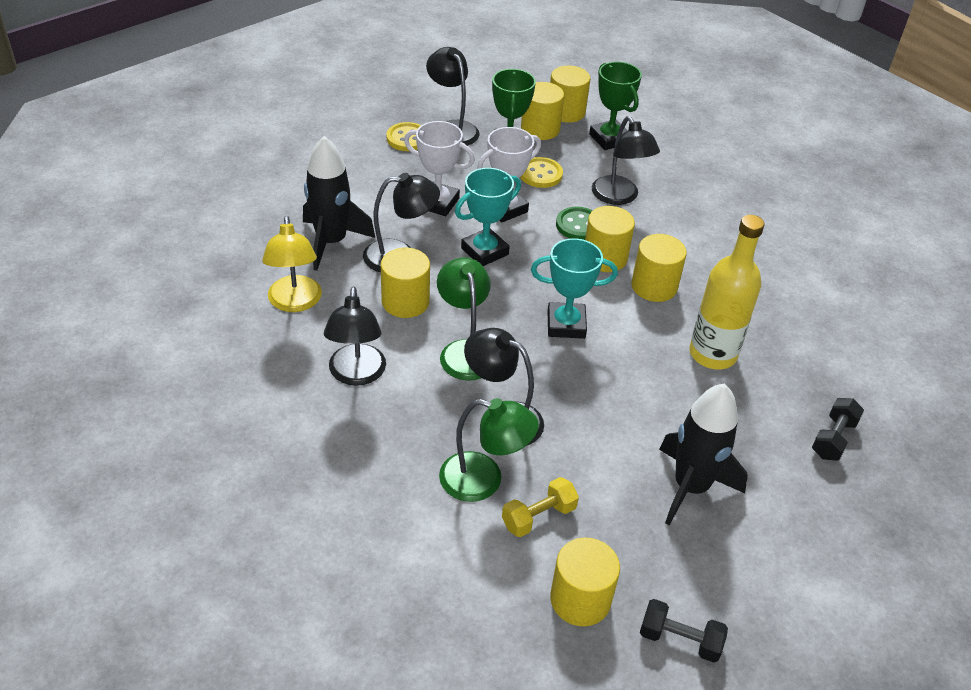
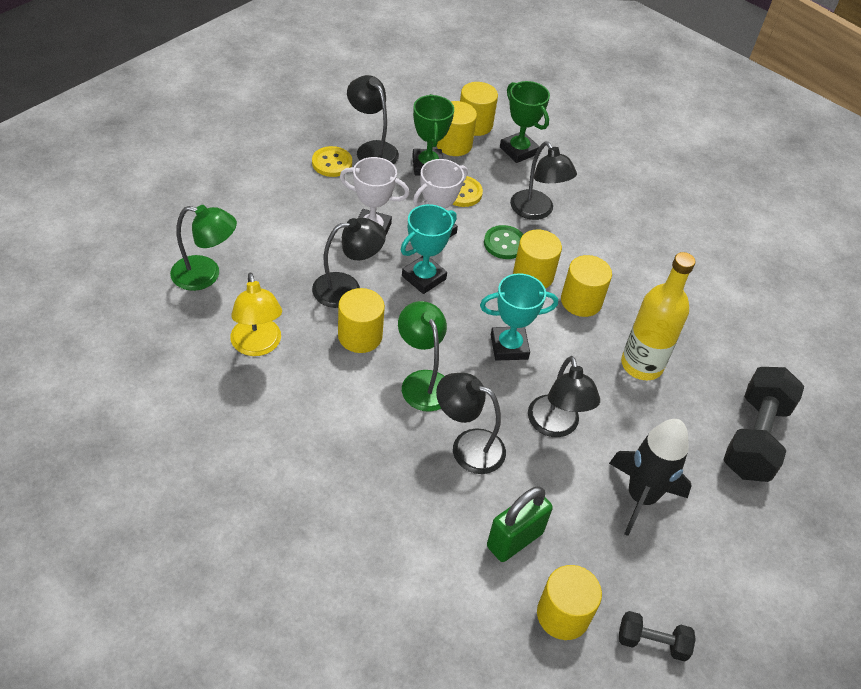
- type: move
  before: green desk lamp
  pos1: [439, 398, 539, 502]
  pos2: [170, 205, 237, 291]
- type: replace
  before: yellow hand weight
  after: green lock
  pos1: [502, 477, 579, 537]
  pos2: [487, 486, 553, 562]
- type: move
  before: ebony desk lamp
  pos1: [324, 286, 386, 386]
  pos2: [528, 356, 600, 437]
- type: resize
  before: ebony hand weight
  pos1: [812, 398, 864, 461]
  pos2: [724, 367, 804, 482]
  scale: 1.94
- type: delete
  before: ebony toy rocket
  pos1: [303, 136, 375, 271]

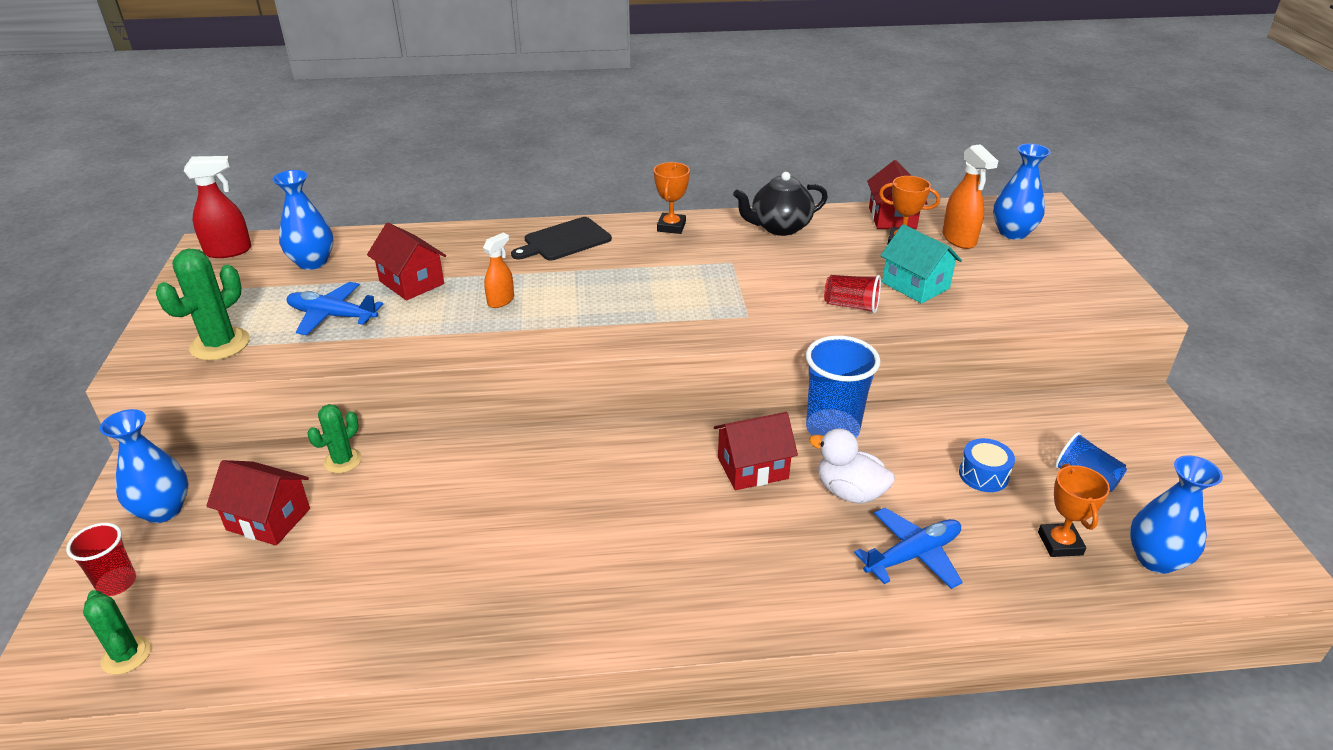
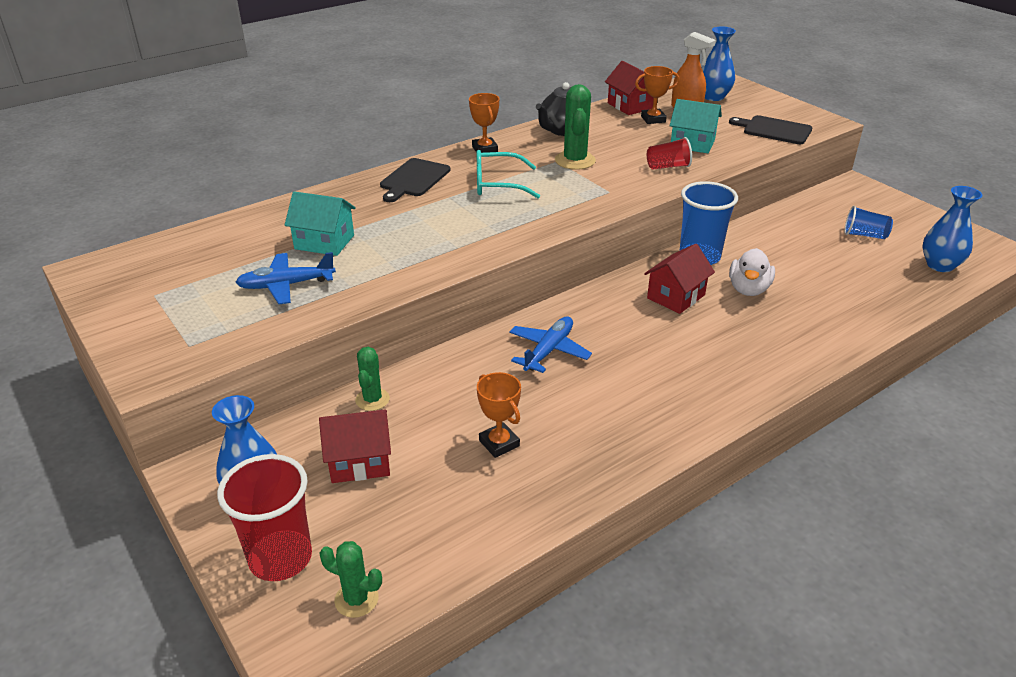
- type: resize
  before: crimson cup
  pos1: [66, 523, 136, 596]
  pos2: [217, 454, 312, 581]
  scale: 1.74
- type: recolor
  before: crimson toy house
  after: aqua toy house
  pos1: [367, 223, 446, 301]
  pos2: [285, 191, 356, 256]
- type: insert
  after: aqua spectacles
  pos2: [476, 150, 540, 198]
- type: move
  before: orange award cup
  pos1: [1038, 464, 1110, 557]
  pos2: [477, 372, 521, 458]
- type: move
  before: cobalt plane
  pos1: [854, 508, 963, 589]
  pos2: [509, 316, 592, 373]
- type: move
  before: green saguaro cactus
  pos1: [156, 248, 250, 361]
  pos2: [555, 84, 596, 170]
- type: insert
  after: ebony bread board
  pos2: [729, 115, 812, 144]
- type: rotate
  before: snow-white rubber duck
  pos1: [809, 429, 895, 504]
  pos2: [729, 248, 775, 296]
  turn: -75
- type: delete
  before: crimson sprayer
  pos1: [184, 156, 252, 258]
- type: delete
  before: cobalt vase
  pos1: [273, 170, 334, 270]
- type: delete
  before: orange sprayer
  pos1: [483, 233, 514, 308]
- type: delete
  before: cobalt snare drum
  pos1: [959, 438, 1015, 492]

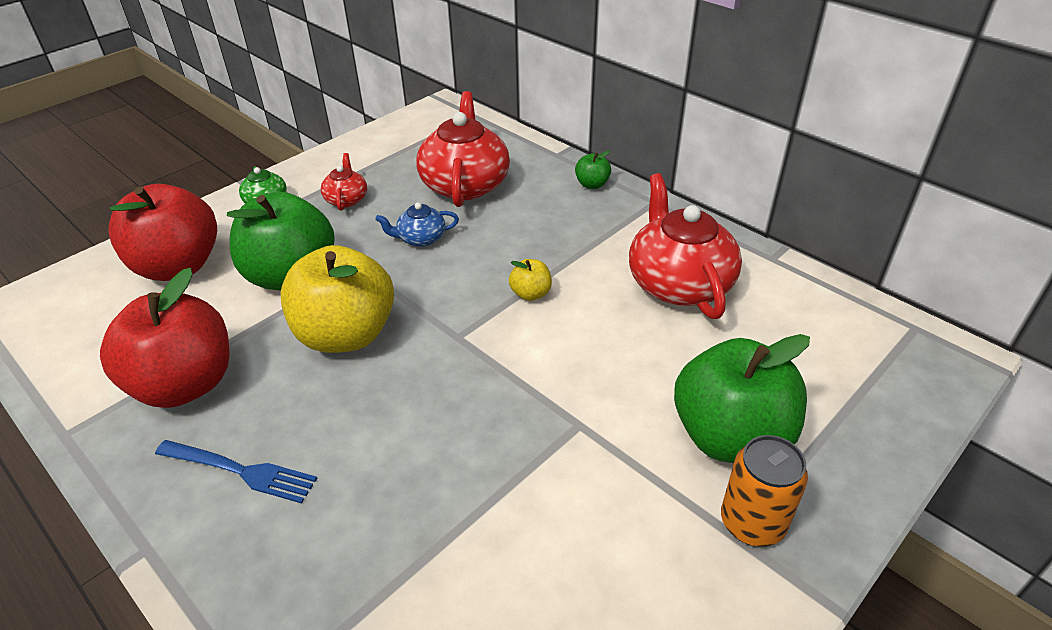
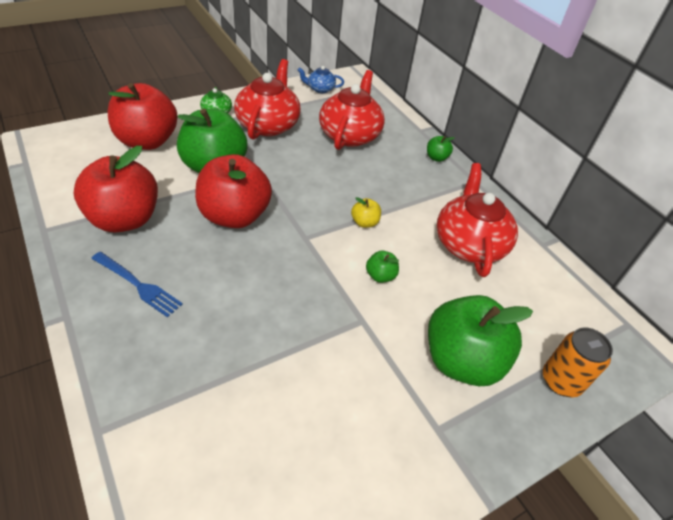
- type: recolor
  before: yellow apple fruit
  after: crimson apple fruit
  pos1: [280, 245, 394, 353]
  pos2: [195, 154, 272, 228]
- type: resize
  before: crimson china teapot
  pos1: [321, 153, 367, 211]
  pos2: [234, 59, 301, 140]
  scale: 2.06
- type: move
  before: cobalt china teapot
  pos1: [375, 202, 459, 247]
  pos2: [298, 66, 344, 93]
- type: insert
  after: green apple fruit
  pos2: [366, 251, 399, 283]
- type: move
  before: orange soda can
  pos1: [721, 435, 808, 547]
  pos2: [543, 327, 613, 398]

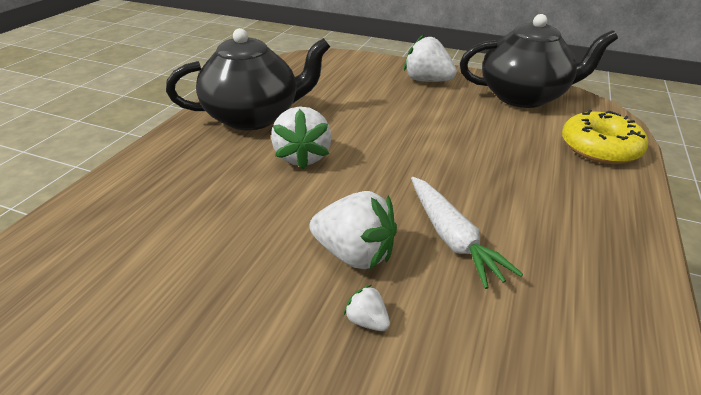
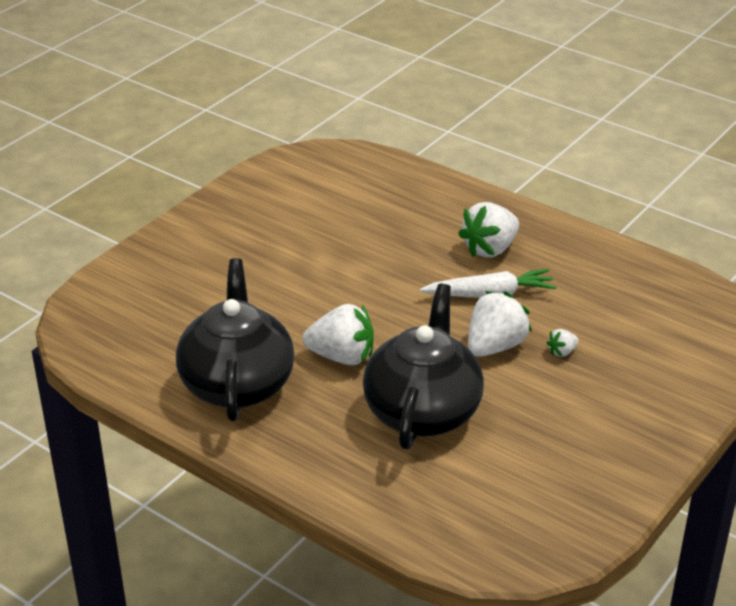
- type: move
  before: ebony china teapot
  pos1: [460, 14, 618, 108]
  pos2: [363, 284, 484, 450]
- type: move
  before: snow-white berry
  pos1: [404, 35, 457, 82]
  pos2: [458, 202, 519, 258]
- type: delete
  before: yellow glazed donut
  pos1: [562, 110, 648, 164]

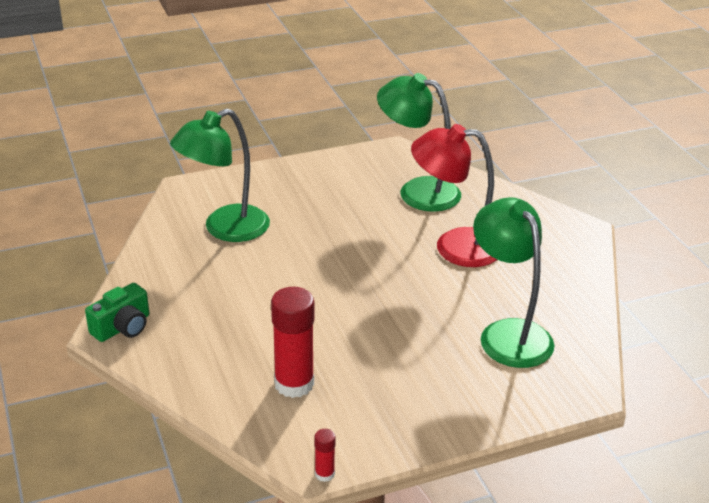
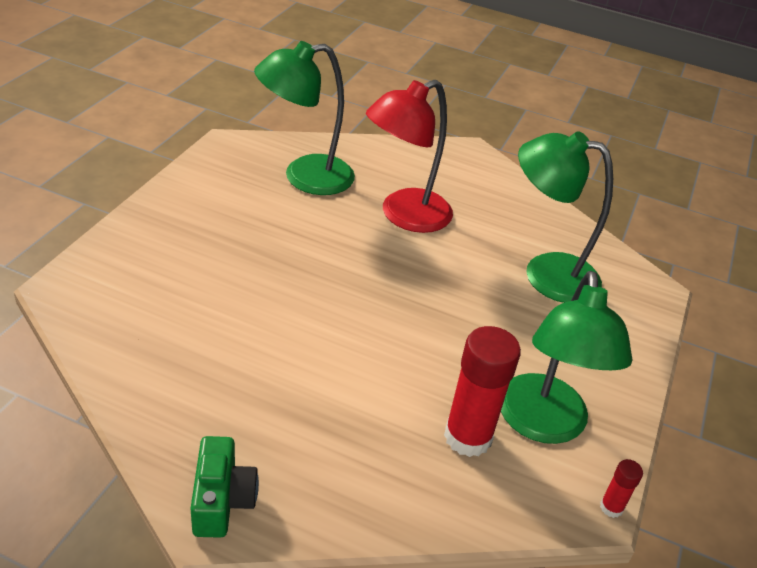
- type: move
  before: green desk lamp
  pos1: [170, 109, 270, 242]
  pos2: [501, 271, 632, 444]

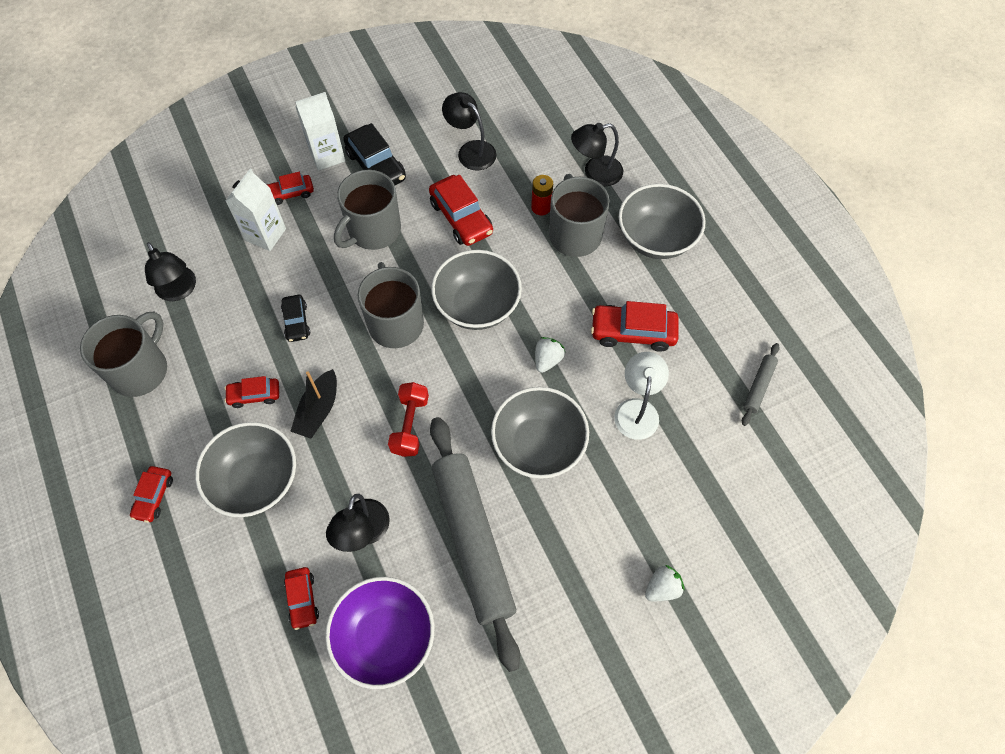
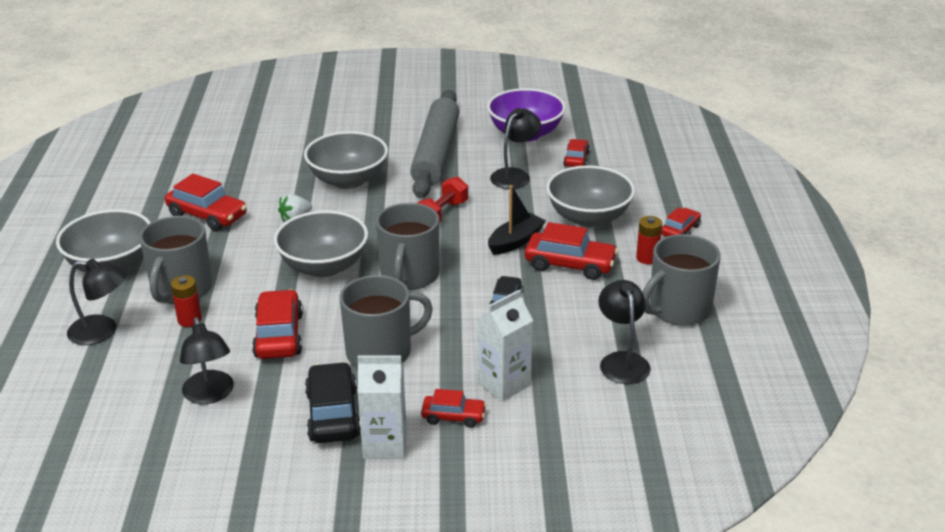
- type: resize
  before: crimson toy car
  pos1: [225, 376, 279, 408]
  pos2: [525, 222, 618, 280]
  scale: 1.68
- type: insert
  after: crimson battery
  pos2: [636, 216, 662, 264]
- type: delete
  before: snow-white desk lamp
  pos1: [614, 352, 669, 440]
- type: delete
  before: snow-white berry
  pos1: [645, 565, 684, 601]
- type: delete
  before: ash-grey dough roller
  pos1: [742, 343, 780, 426]

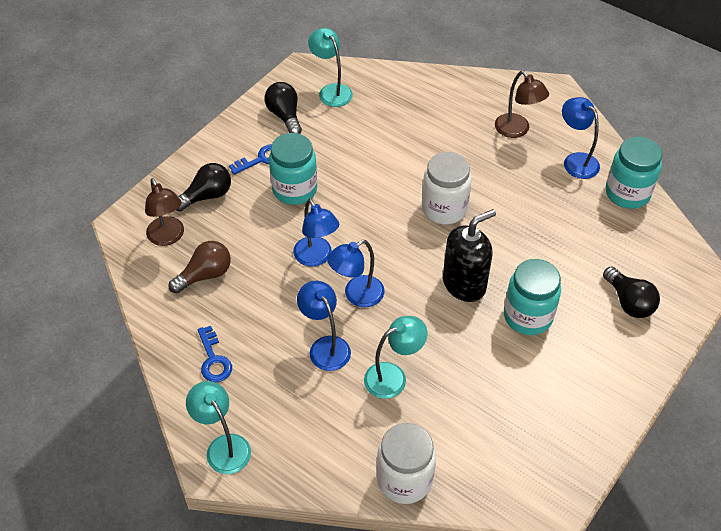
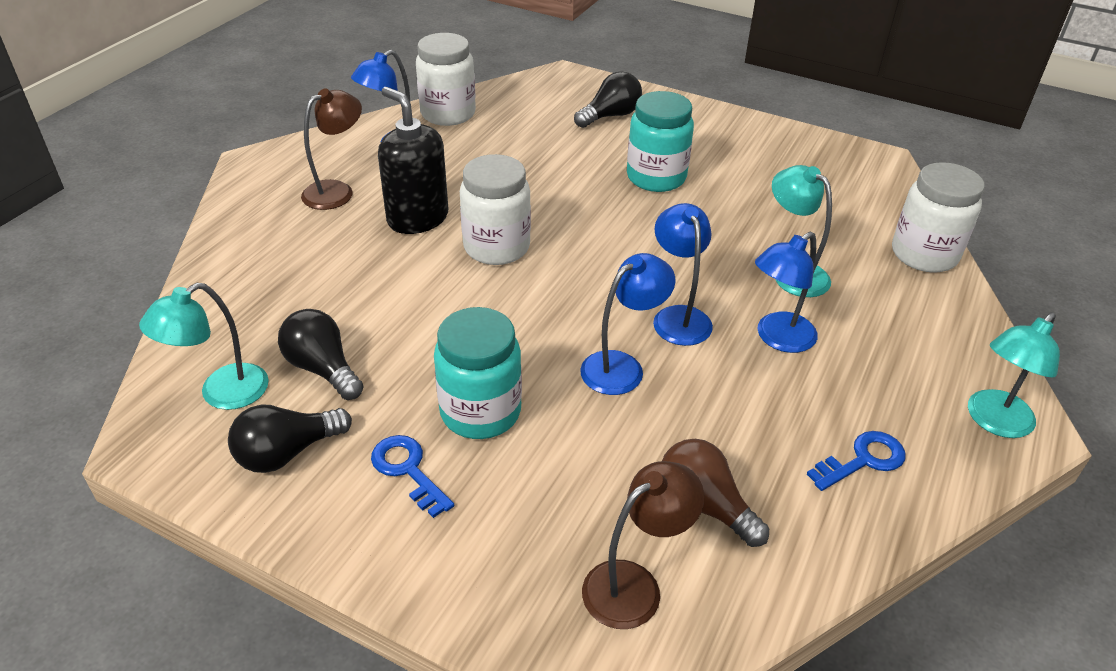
- type: move
  before: ebony light bulb
  pos1: [176, 163, 231, 211]
  pos2: [278, 309, 364, 400]
- type: move
  before: ebony soap dispenser
  pos1: [443, 209, 496, 302]
  pos2: [378, 87, 448, 234]
- type: recolor
  before: aqua preserve jar
  after: snow-white preserve jar
  pos1: [606, 137, 662, 209]
  pos2: [416, 33, 476, 126]
- type: rotate
  before: cobalt desk lamp
  pos1: [327, 240, 385, 307]
  pos2: [653, 203, 713, 346]
  turn: -150

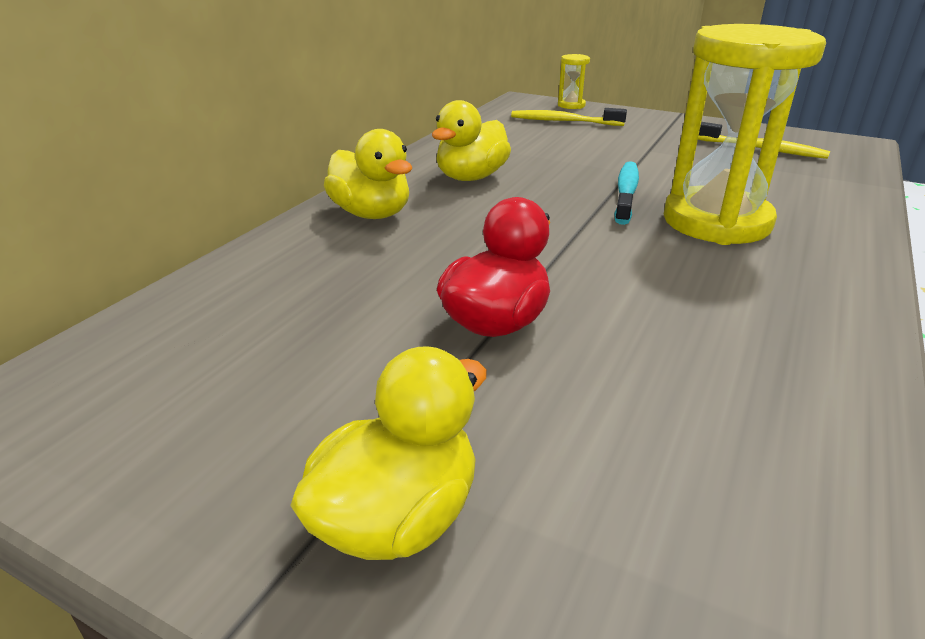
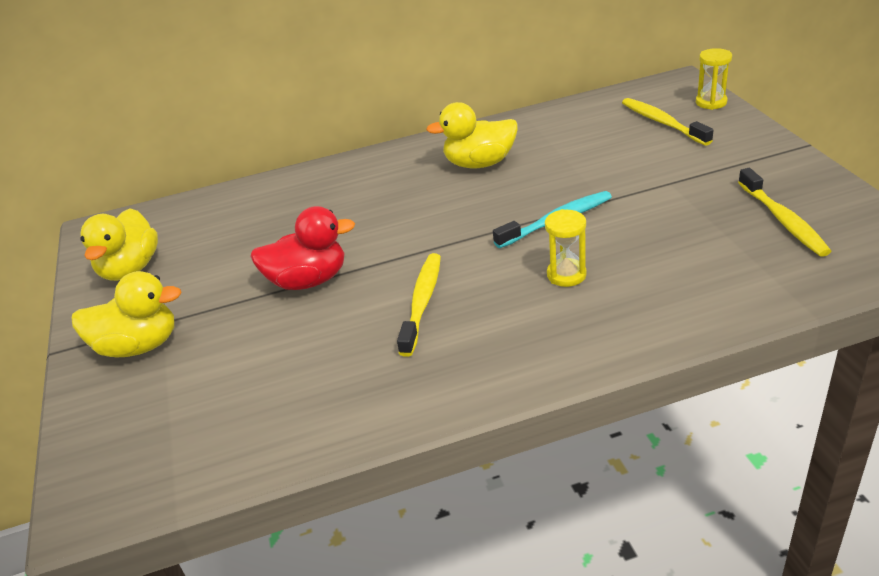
- type: move
  before: yellow rubber duck
  pos1: [324, 129, 412, 219]
  pos2: [80, 208, 158, 281]
- type: insert
  after: yellow tooth brush
  pos2: [397, 253, 441, 357]
- type: resize
  before: yellow hourglass
  pos1: [664, 24, 826, 245]
  pos2: [545, 209, 587, 287]
  scale: 0.41

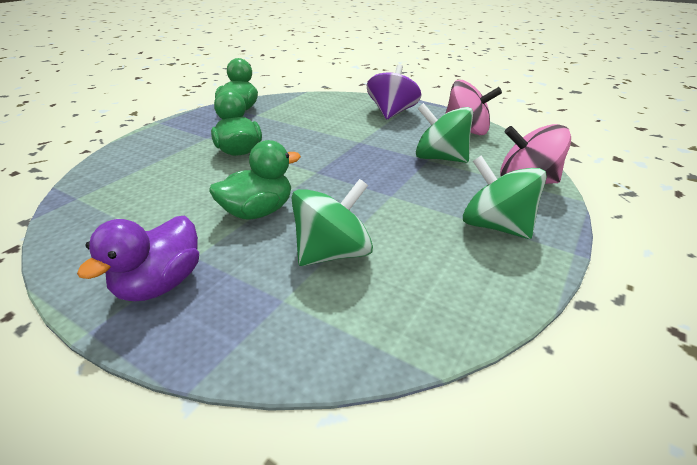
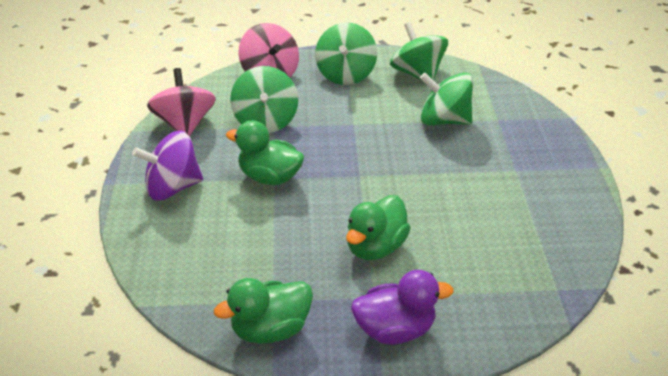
- type: move
  before: green rubber duck
  pos1: [209, 140, 301, 220]
  pos2: [226, 120, 304, 185]
- type: move
  before: violet rubber duck
  pos1: [77, 215, 199, 301]
  pos2: [351, 270, 454, 345]
- type: insert
  after: green toy top
  pos2: [390, 22, 448, 81]

